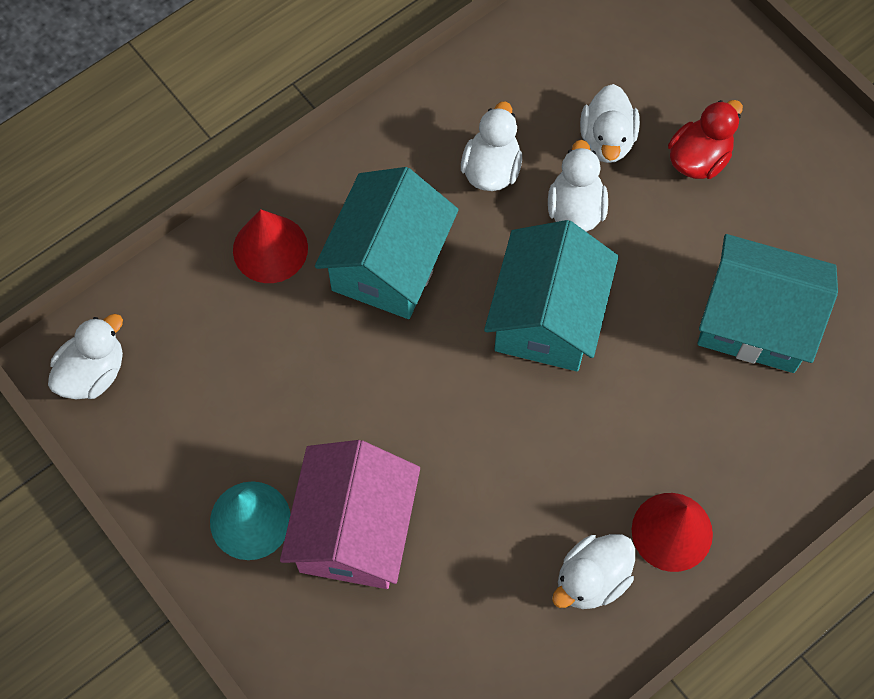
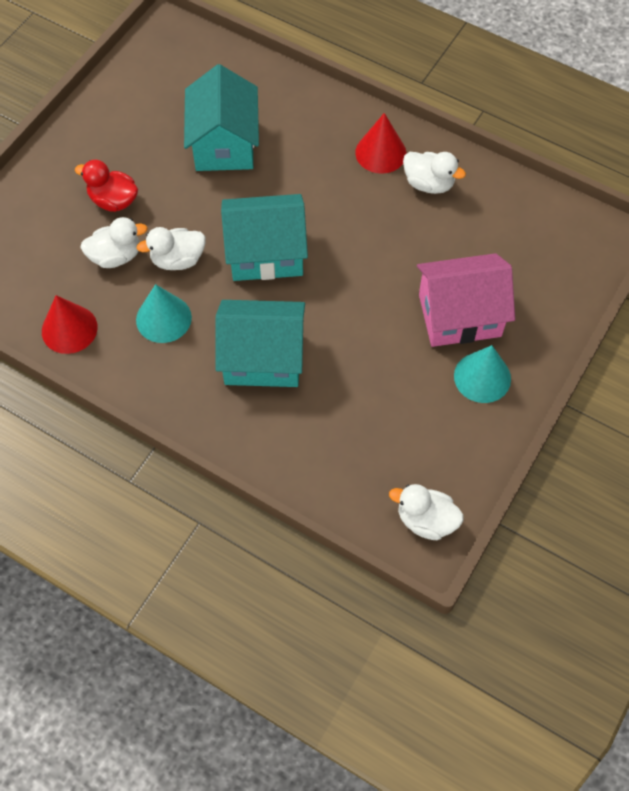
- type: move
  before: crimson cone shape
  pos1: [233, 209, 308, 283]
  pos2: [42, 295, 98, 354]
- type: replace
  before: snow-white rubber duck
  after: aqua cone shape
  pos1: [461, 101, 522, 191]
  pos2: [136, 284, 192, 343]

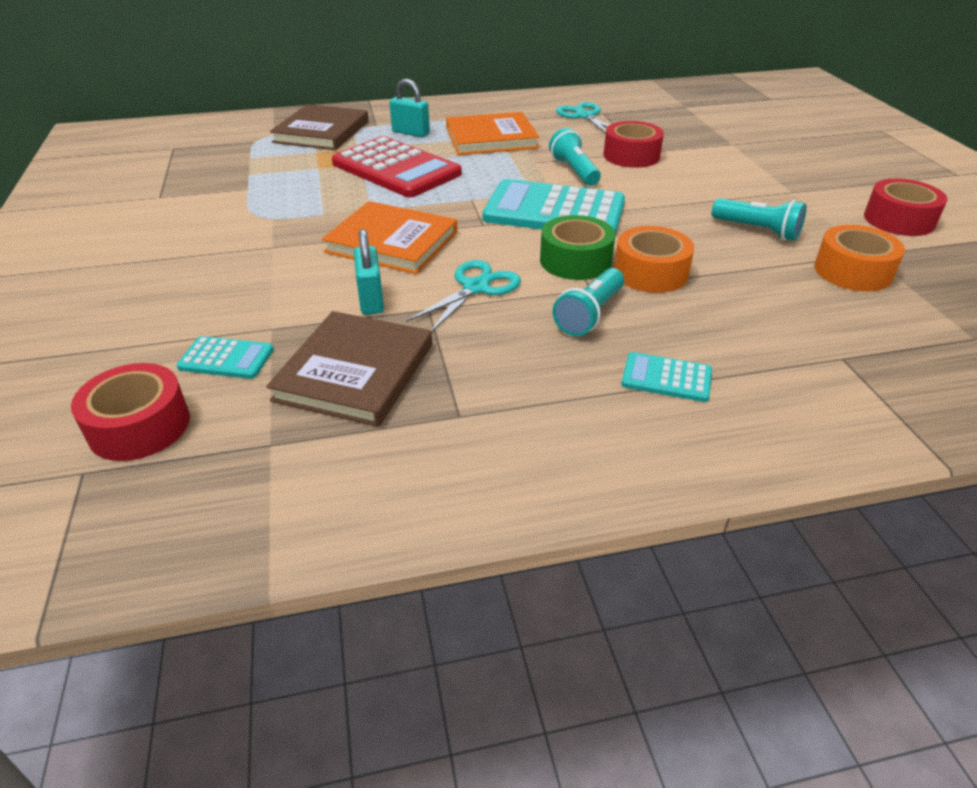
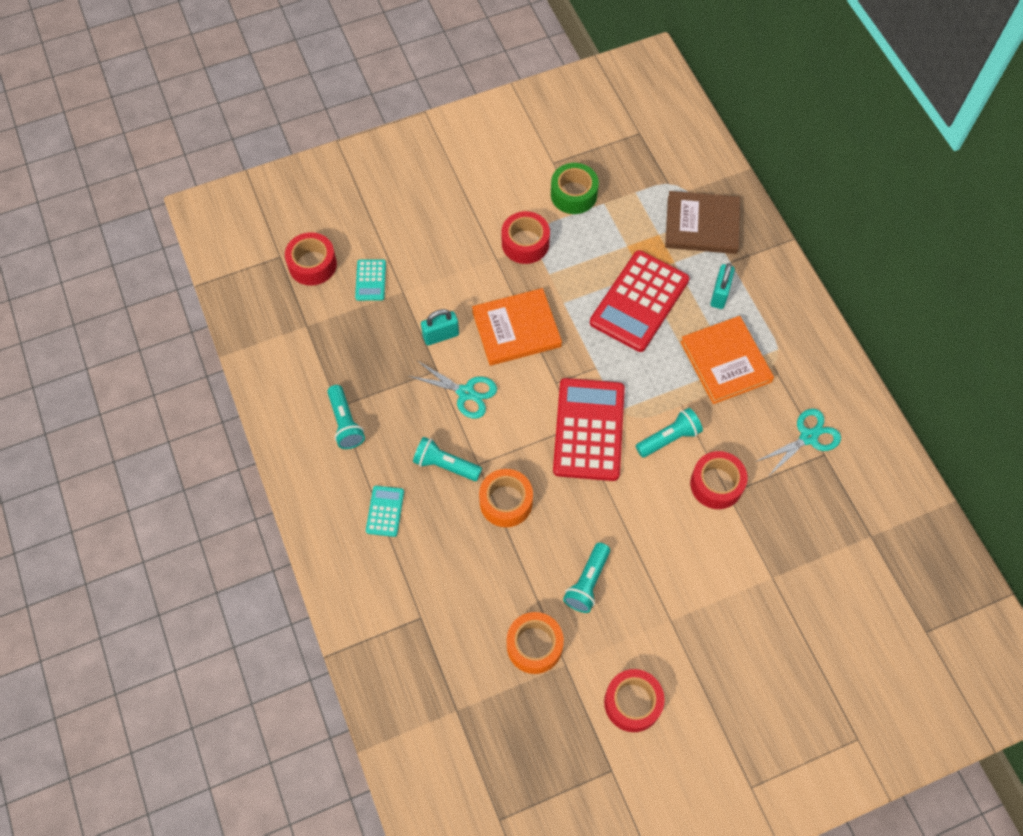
- type: insert
  after: aqua flashlight
  pos2: [327, 385, 365, 449]
- type: rotate
  before: orange hardcover
  pos1: [322, 201, 457, 274]
  pos2: [472, 288, 562, 366]
  turn: 60
- type: insert
  after: crimson roll of tape
  pos2: [502, 211, 550, 264]
- type: move
  before: green roll of tape
  pos1: [540, 215, 615, 280]
  pos2: [551, 163, 599, 214]
- type: recolor
  before: aqua pocket calculator
  after: crimson pocket calculator
  pos1: [482, 179, 625, 235]
  pos2: [553, 378, 625, 481]
- type: delete
  before: brown hardcover
  pos1: [266, 311, 432, 427]

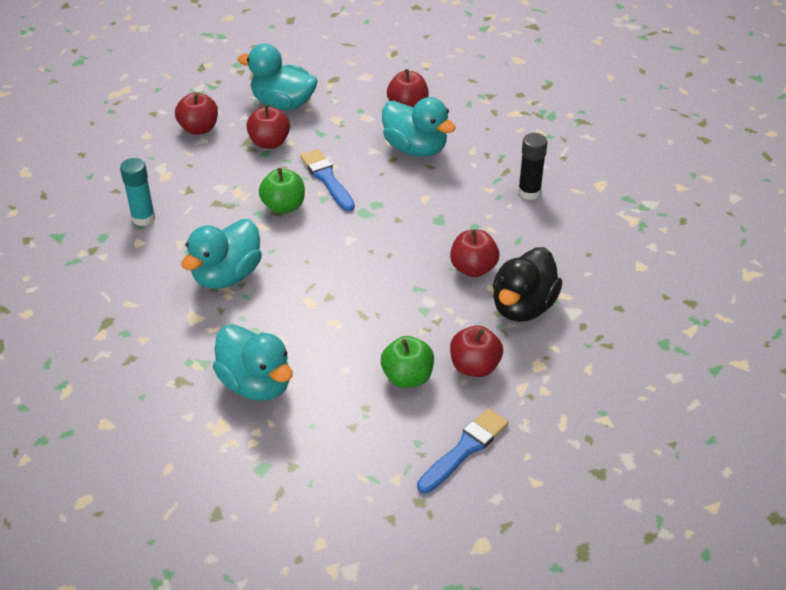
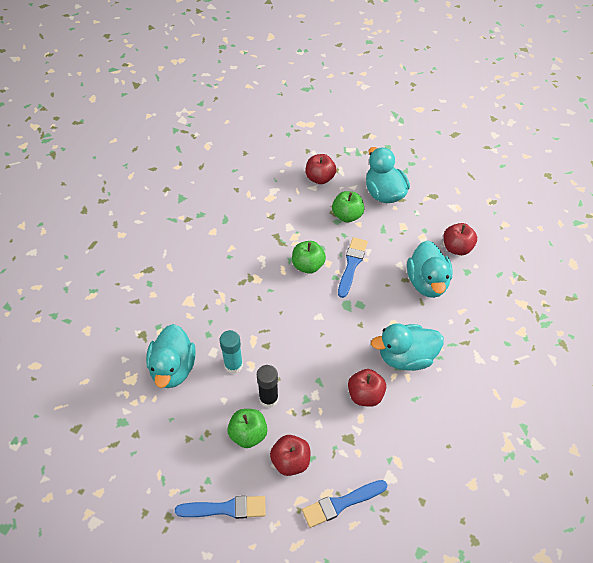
- type: move
  before: aqua glue
  pos1: [120, 158, 155, 226]
  pos2: [220, 330, 243, 374]
- type: move
  before: ebony glue
  pos1: [518, 133, 547, 200]
  pos2: [257, 365, 278, 408]
- type: insert
  after: cobalt paintbrush
  pos2: [302, 480, 387, 528]
- type: recolor
  before: crimson apple fruit
  after: green apple fruit
  pos1: [246, 105, 290, 149]
  pos2: [332, 191, 364, 222]
- type: move
  before: aqua rubber duck
  pos1: [181, 219, 262, 289]
  pos2: [371, 323, 444, 371]
- type: delete
  before: ebony rubber duck
  pos1: [493, 247, 562, 322]

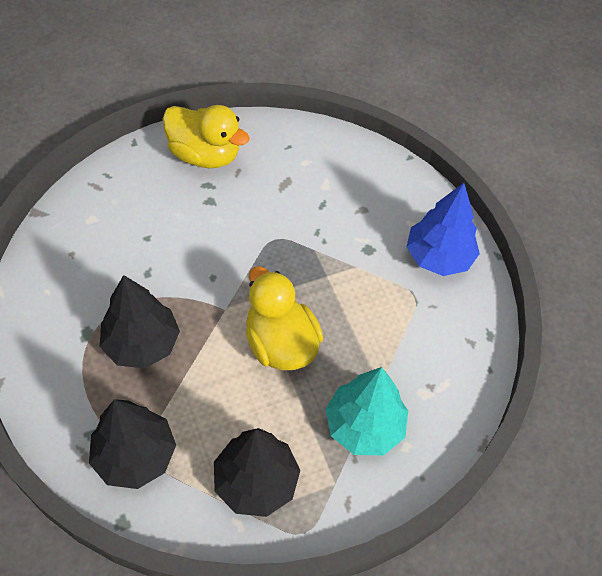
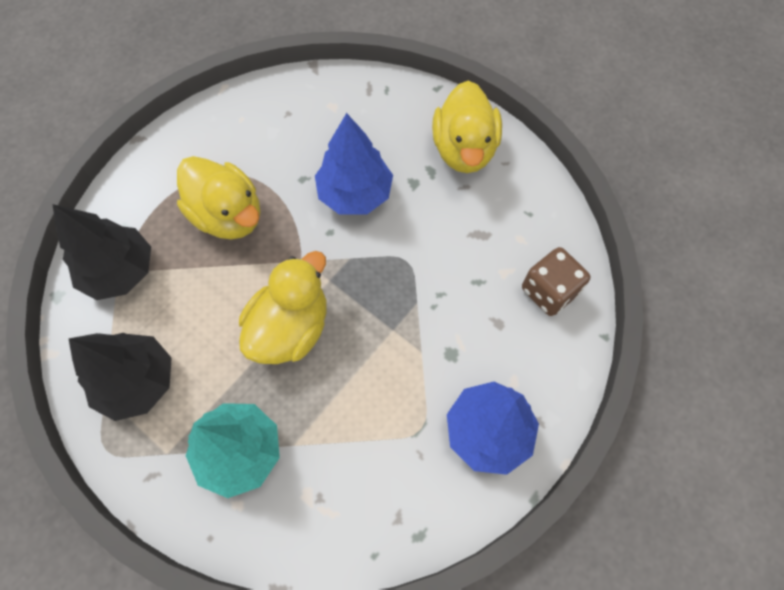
- type: replace
  before: ebony toy tree
  after: yellow rubber duck
  pos1: [100, 275, 180, 368]
  pos2: [177, 156, 260, 240]
- type: insert
  after: cobalt toy tree
  pos2: [315, 113, 393, 215]
- type: insert
  after: brown dice
  pos2: [522, 247, 590, 316]

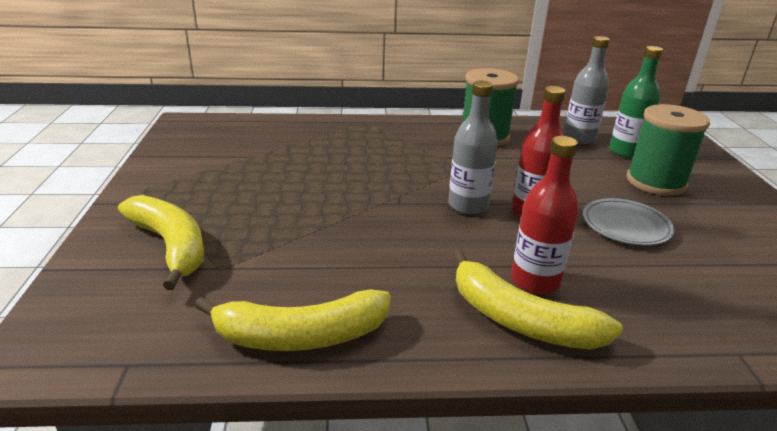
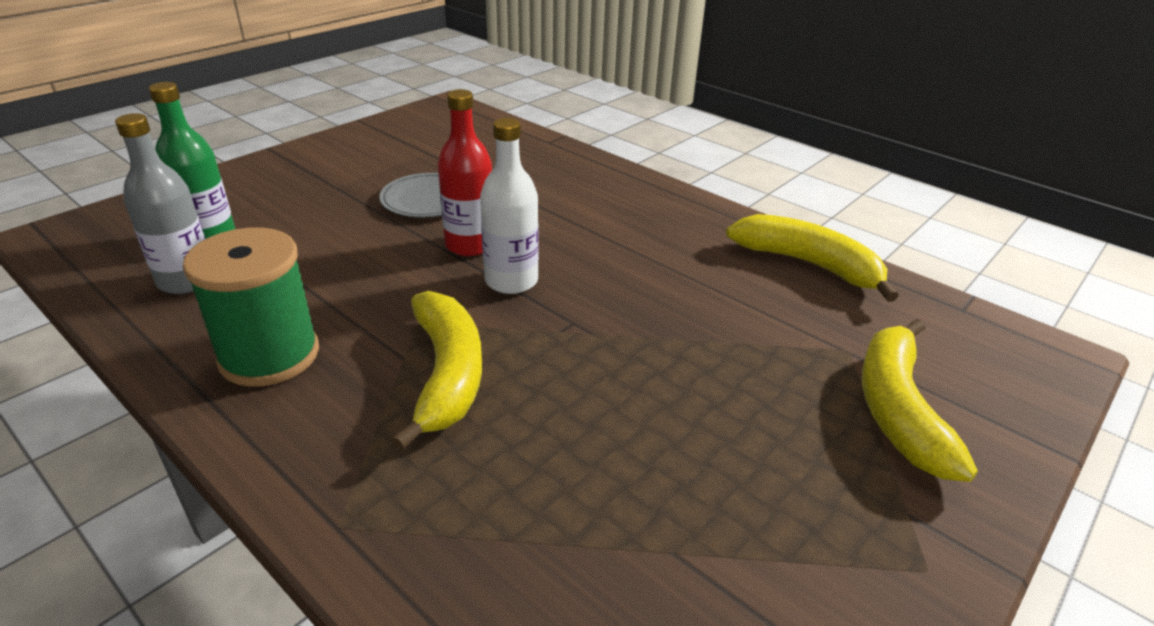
- type: move
  before: yellow banana
  pos1: [453, 249, 623, 350]
  pos2: [391, 291, 482, 451]
- type: recolor
  before: ash-grey drink bottle
  after: snow-white drink bottle
  pos1: [448, 80, 498, 214]
  pos2: [480, 118, 539, 294]
- type: delete
  before: crimson drink bottle
  pos1: [511, 136, 579, 294]
- type: delete
  before: green spool
  pos1: [626, 104, 710, 195]

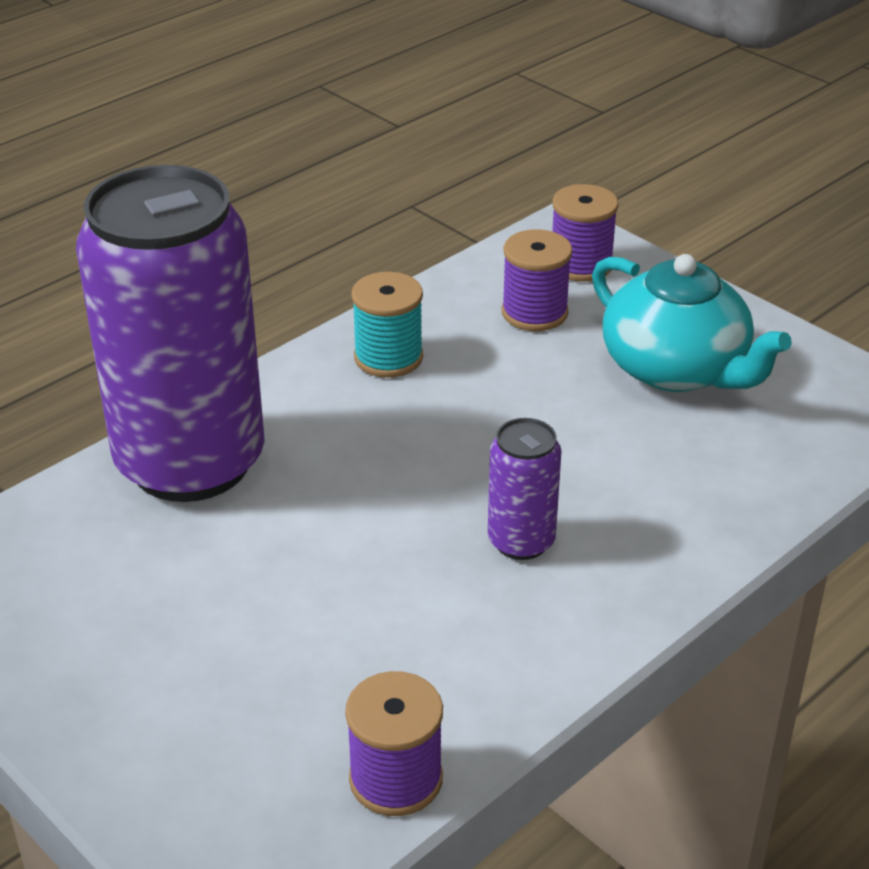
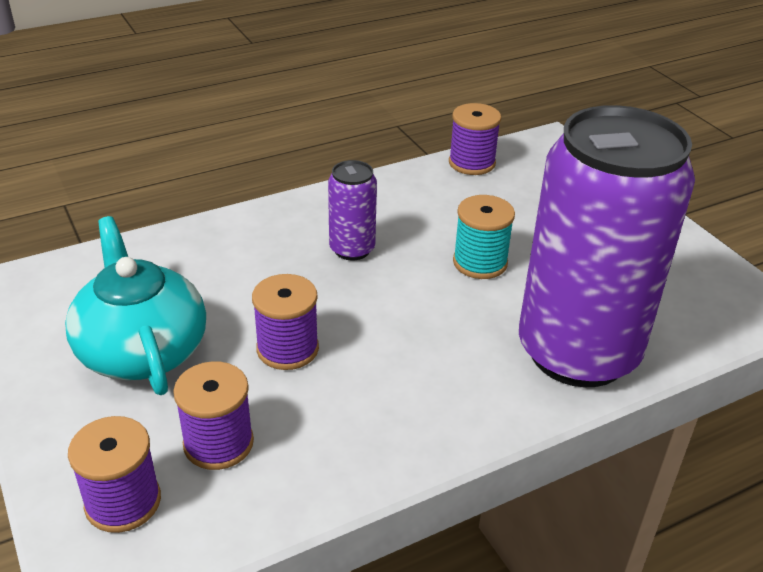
- type: insert
  after: violet spool
  pos2: [252, 274, 319, 370]
- type: move
  before: aqua spool
  pos1: [351, 272, 423, 378]
  pos2: [453, 195, 515, 279]

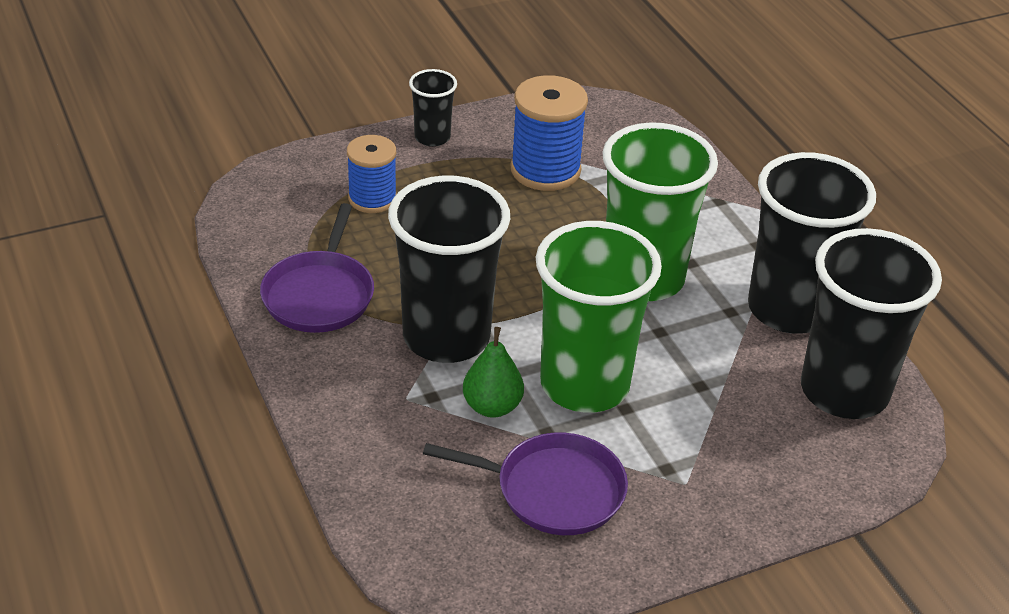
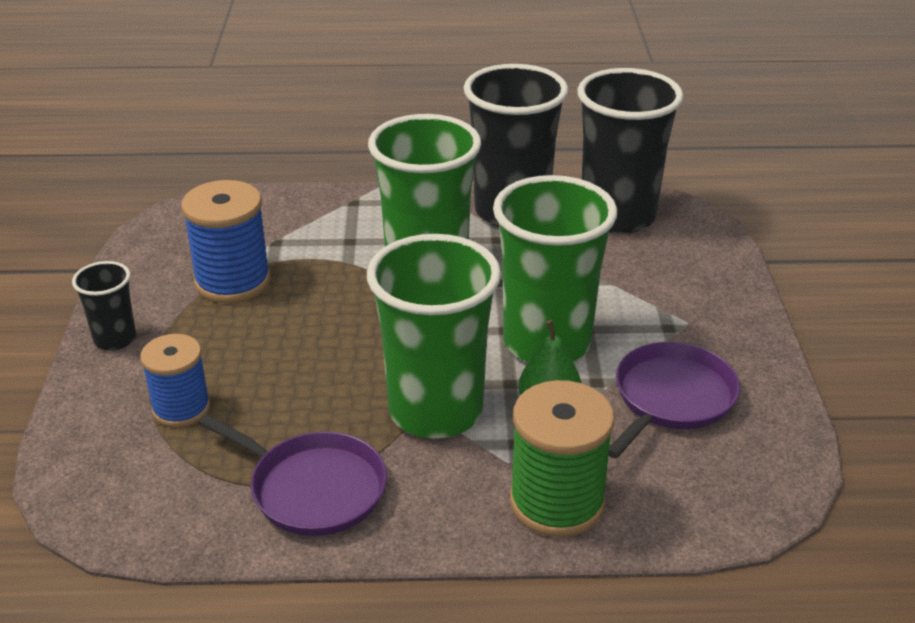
- type: recolor
  before: ebony cup
  after: green cup
  pos1: [388, 175, 510, 363]
  pos2: [367, 234, 501, 438]
- type: insert
  after: green spool
  pos2: [510, 380, 615, 537]

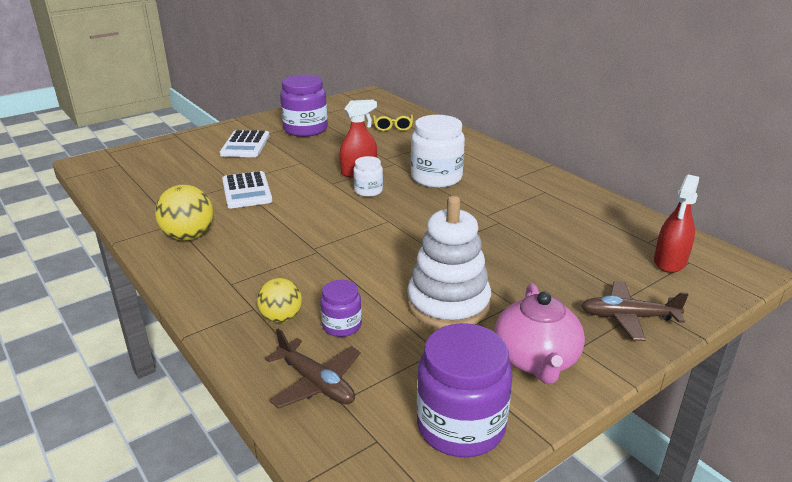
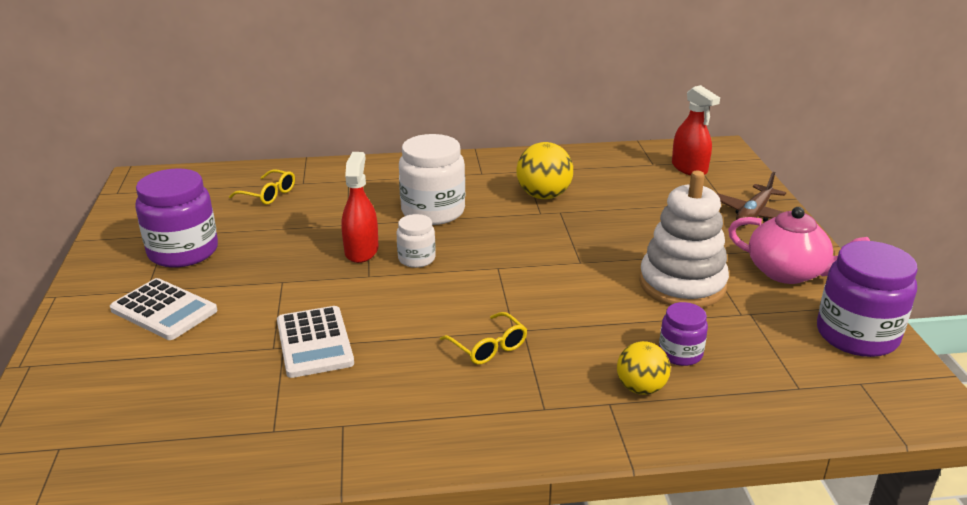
- type: rotate
  before: snow-white pocket calculator
  pos1: [222, 171, 272, 208]
  pos2: [277, 306, 354, 378]
  turn: 60
- type: insert
  after: yellow spectacles
  pos2: [440, 312, 527, 365]
- type: move
  before: yellow sphere
  pos1: [155, 185, 214, 241]
  pos2: [516, 142, 573, 199]
- type: delete
  before: brown plane
  pos1: [265, 329, 361, 409]

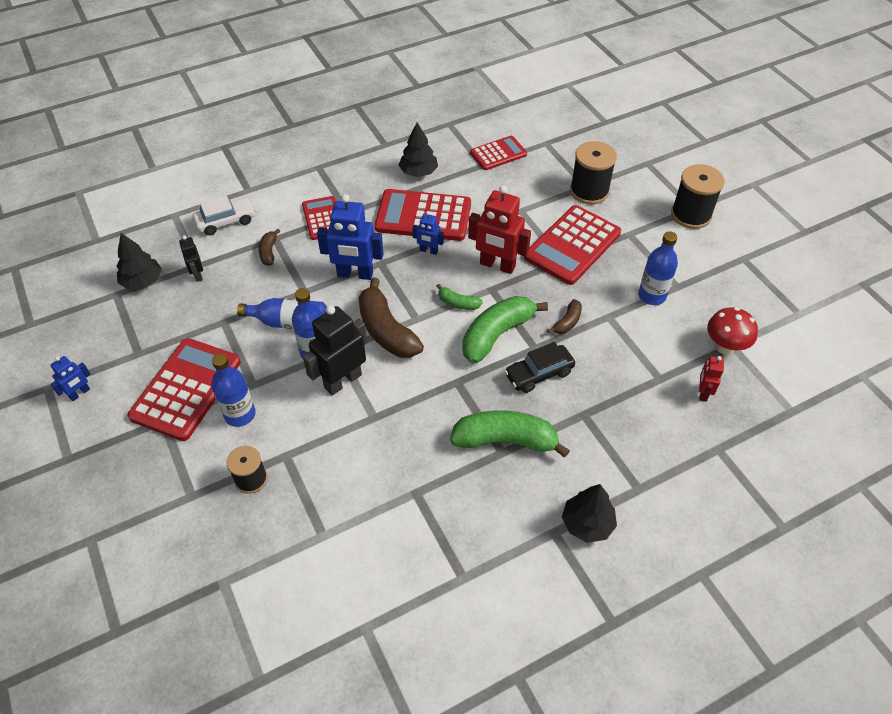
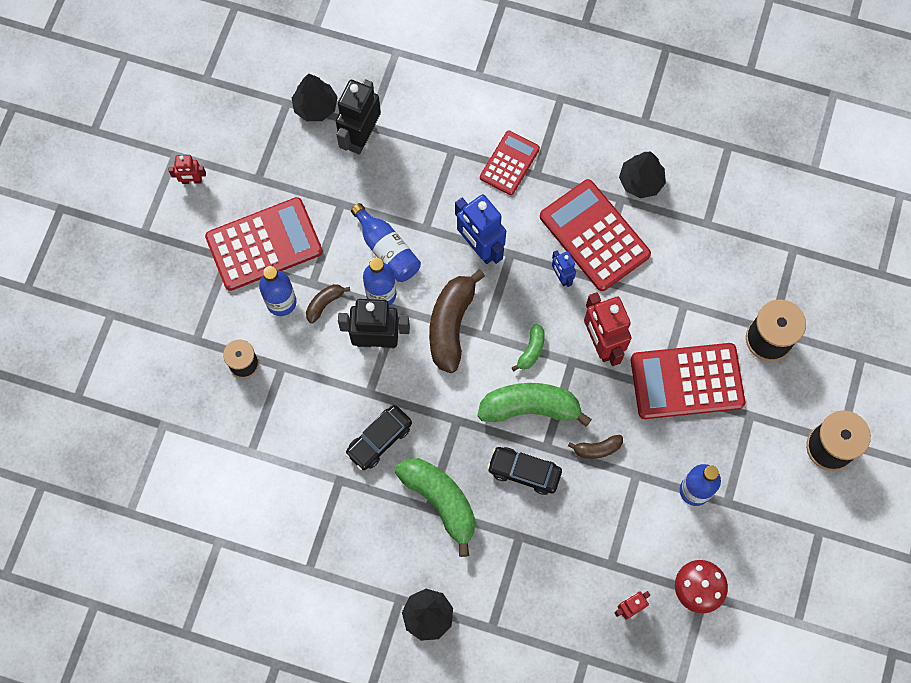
- type: recolor
  before: cobalt toy robot
  after: crimson toy robot
  pos1: [50, 356, 91, 401]
  pos2: [169, 155, 206, 184]
- type: move
  before: brown banana
  pos1: [259, 229, 280, 266]
  pos2: [306, 284, 350, 324]
- type: resize
  before: ebony toy robot
  pos1: [179, 236, 203, 282]
  pos2: [336, 79, 381, 155]
  scale: 1.92
- type: insert
  after: ebony toy car
  pos2: [345, 405, 412, 470]
- type: rotate
  before: green banana
  pos1: [437, 284, 483, 310]
  pos2: [512, 324, 545, 371]
  turn: -135
- type: delete
  before: snow-white toy car
  pos1: [193, 195, 256, 235]
- type: delete
  before: crimson pocket calculator
  pos1: [470, 136, 527, 170]

